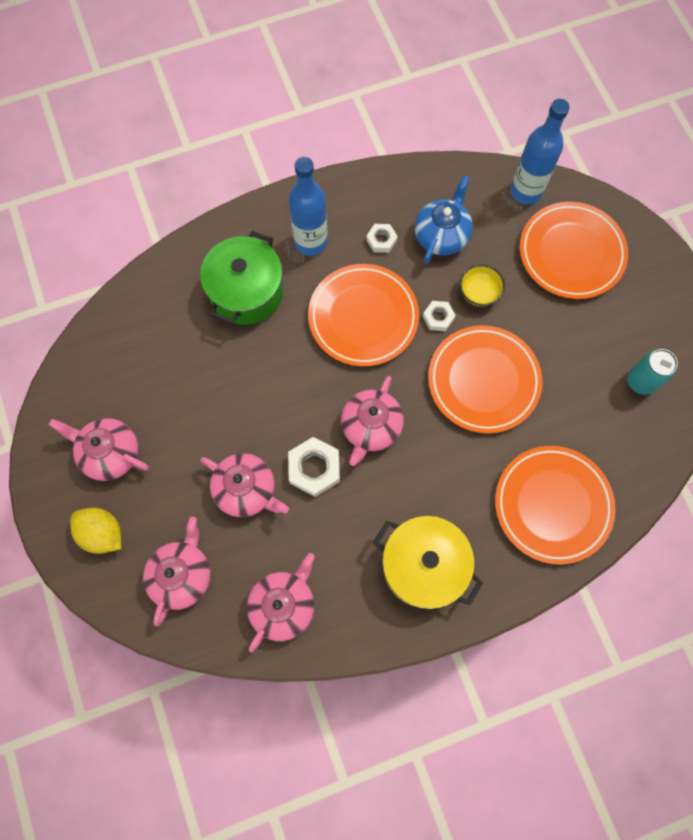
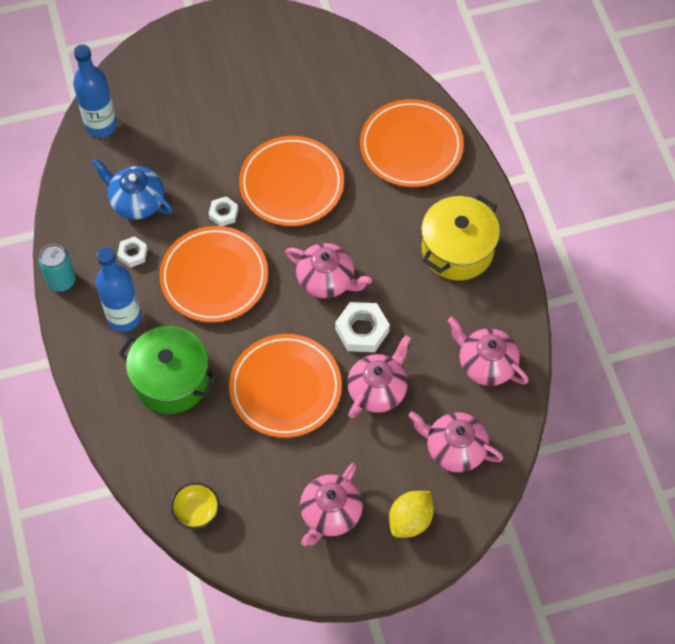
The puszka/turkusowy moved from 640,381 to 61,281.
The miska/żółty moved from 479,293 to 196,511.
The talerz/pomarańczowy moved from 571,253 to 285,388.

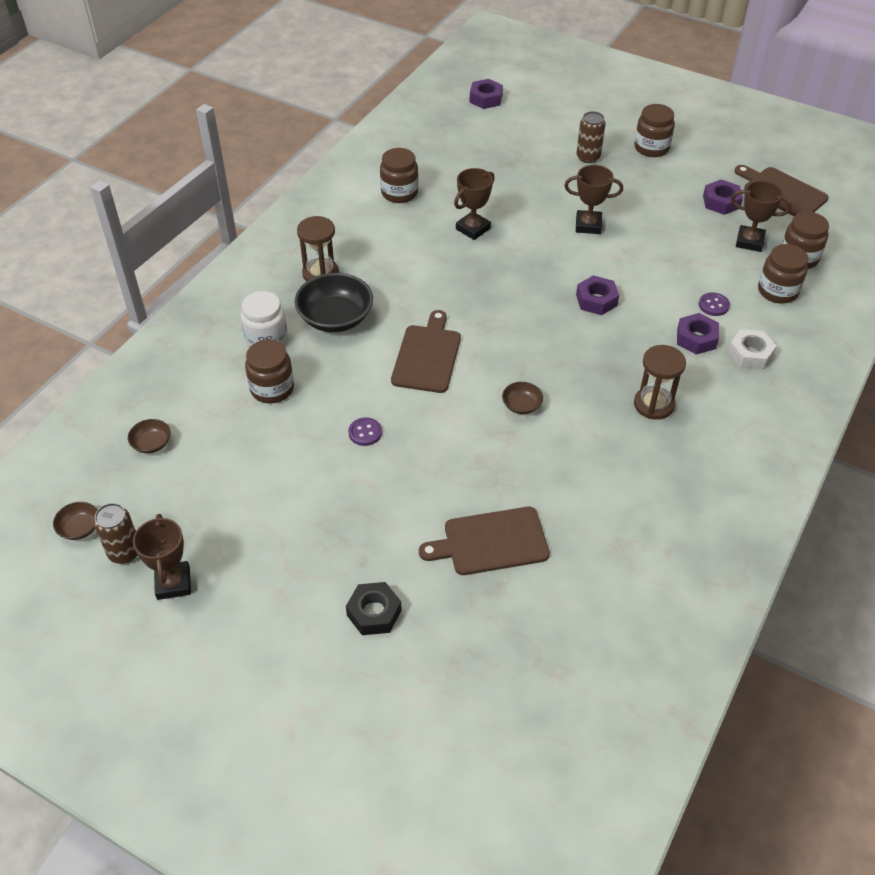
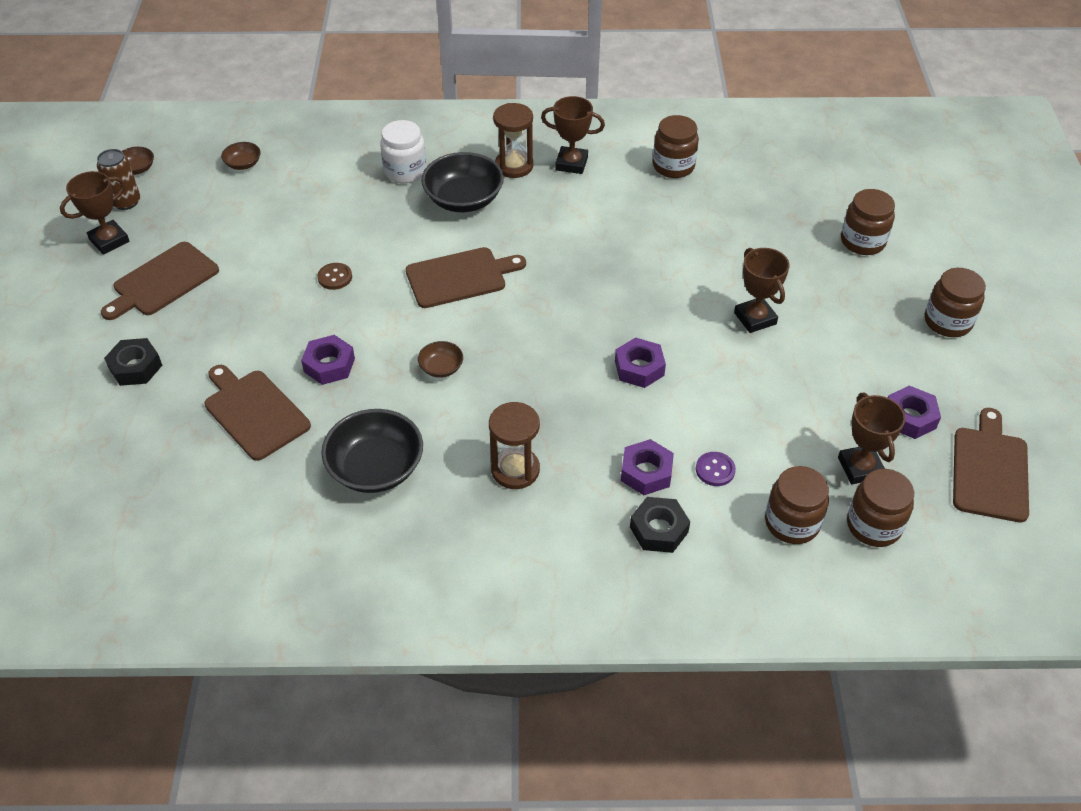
The deska do krojenia/brązowy at 162,281 appeared.
The nakrętka/fioletowy moved from 485,99 to 329,365.
The guzik/fioletowy at 365,432 became the guzik/brązowy at 335,277.
The miska/czarny at 376,468 appeared.
The puchar/brązowy moved from 473,229 to 571,163.
The nakrętka/biały at 750,354 became the nakrętka/czarny at 659,530.
The słoik/brązowy moved from 272,389 to 862,241.
The puszka/brązowy at 588,157 disappeared.

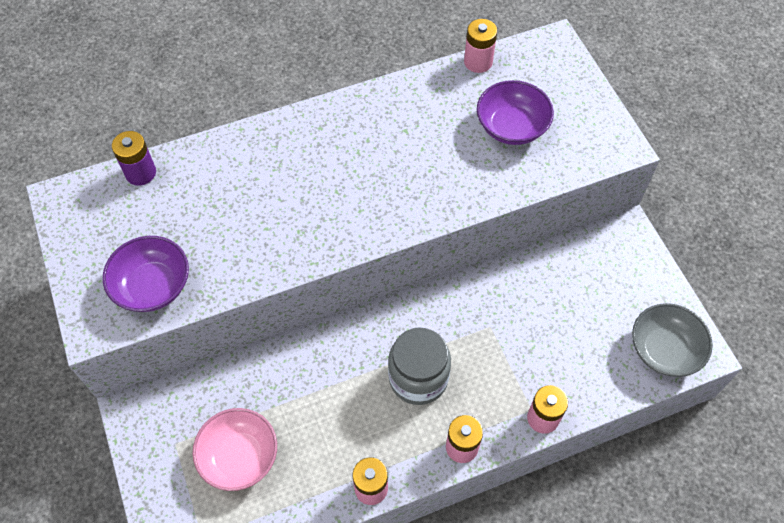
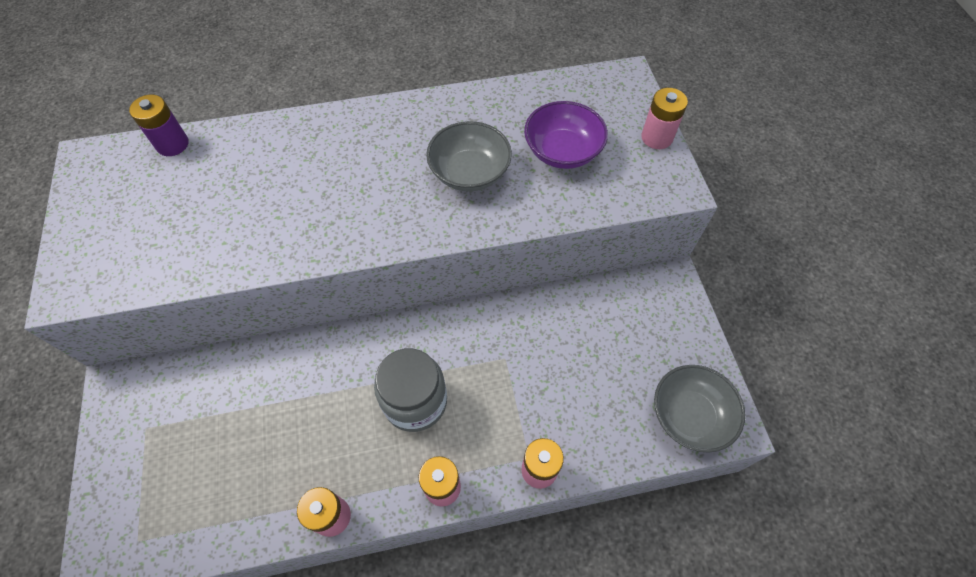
The miska/szary at 469,172 appeared.
The bateria/różowy moved from 478,62 to 656,137.
The miska/fioletowy at 152,286 disappeared.
The miska/różowy at 239,456 disappeared.

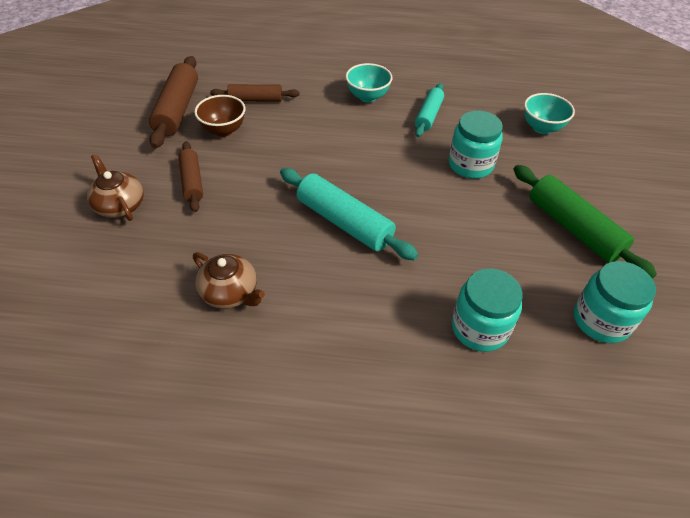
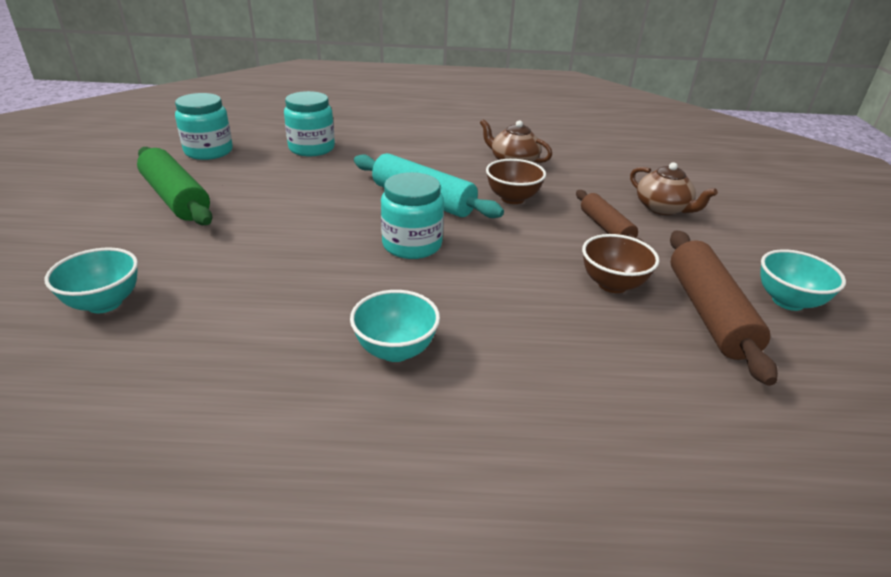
The słoik/turkusowy moved from 470,165 to 412,245.
The miska/brązowy at 512,198 appeared.
The miska/turkusowy at 788,301 appeared.
The wałek do ciasta/brązowy at 255,100 disappeared.
The wałek do ciasta/turkusowy at 428,115 disappeared.

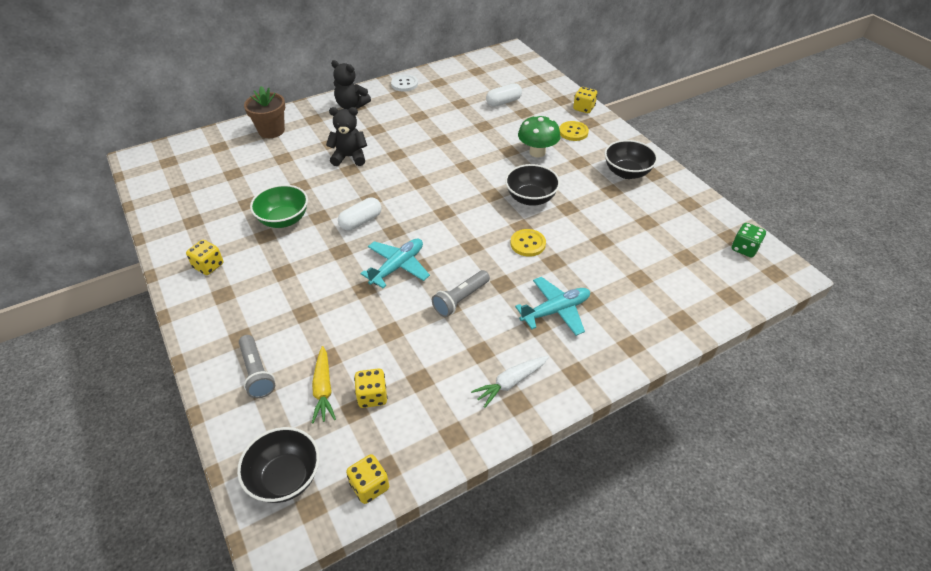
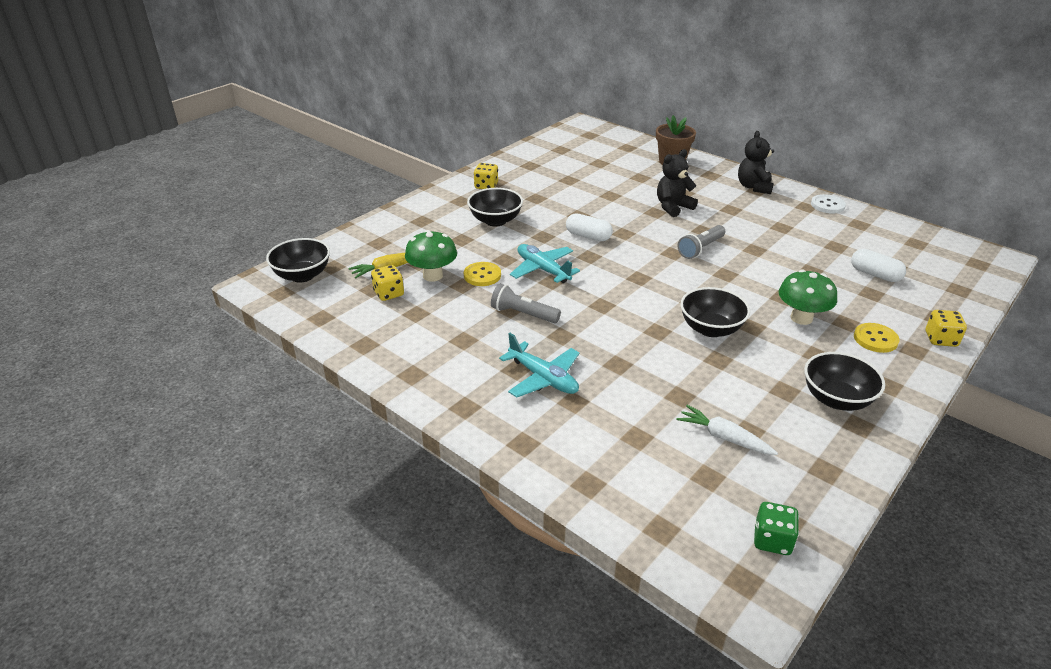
The grzyb/zielony at 432,276 appeared.
The guzik/żółty moved from 528,244 to 482,275.
The miska/czarny at 495,221 appeared.
The samolot/turkusowy at 397,267 turned 150 degrees counterclockwise.
The miś/czarny at 349,157 turned 105 degrees counterclockwise.
The marchewka/biały moved from 510,383 to 723,437.
The latarka/szary moved from 257,373 to 700,249.
The miska/zielony at 284,220 disappeared.
The kostka do gry/żółty at 369,486 disappeared.

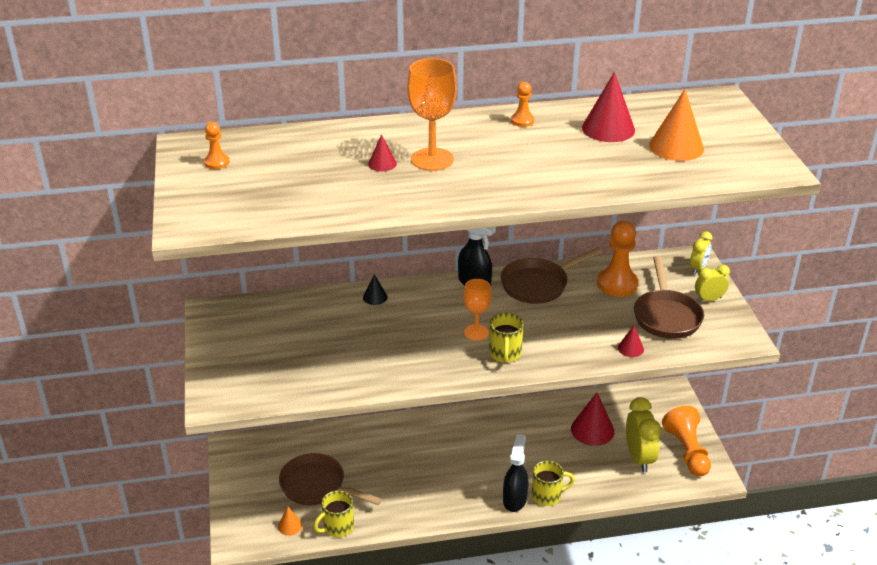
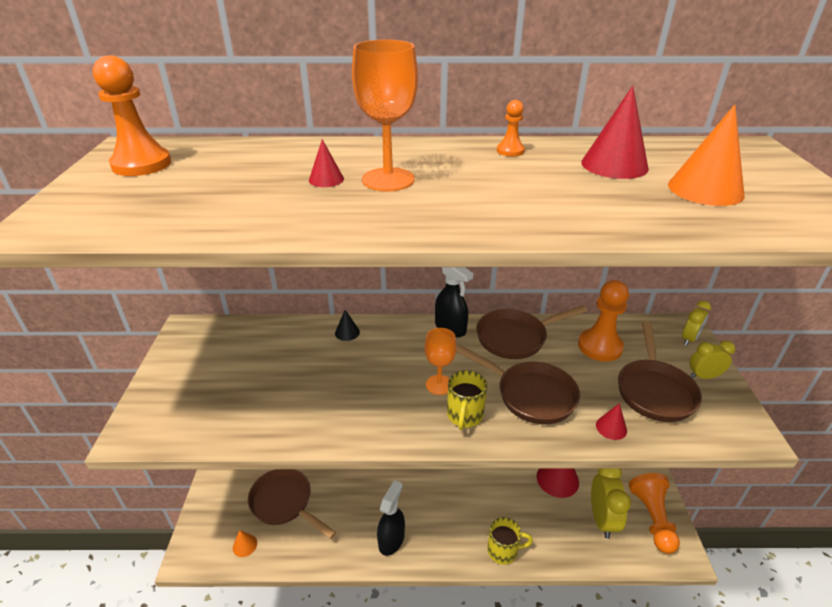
The pionek/pomarańczowy at 217,162 changed to 1.93 times the size.
The spryskiwacz/czarny moved from 515,499 to 391,540.
The patelnia/brązowy at 530,395 appeared.
The kubek/żółty at 337,527 disappeared.

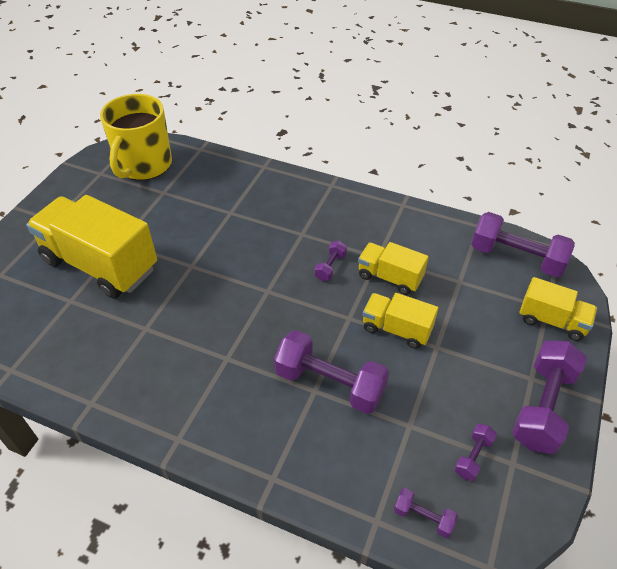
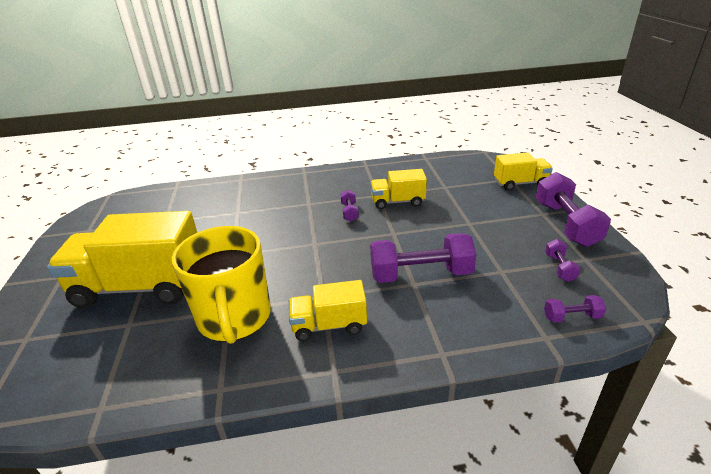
The kubek/żółty moved from 144,165 to 234,318.
The ciężarówka/żółty moved from 396,329 to 329,325.
The hantel/fioletowy at 516,257 disappeared.

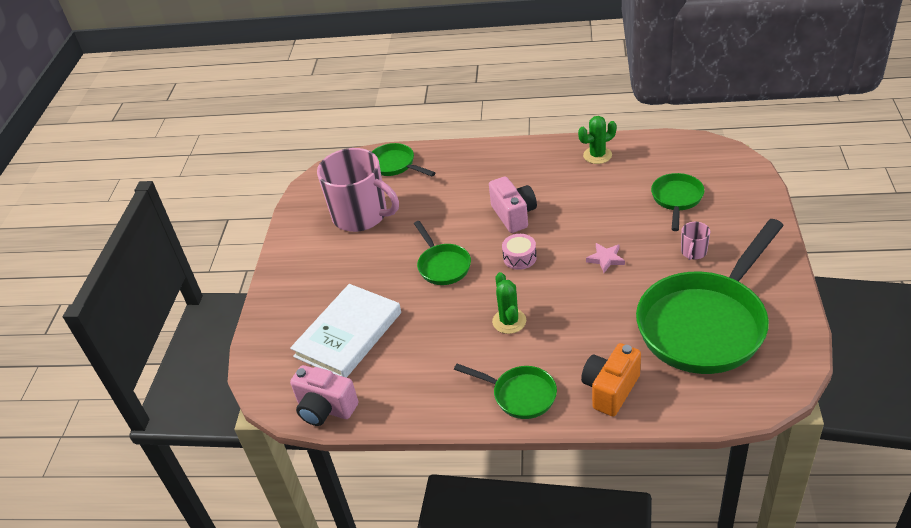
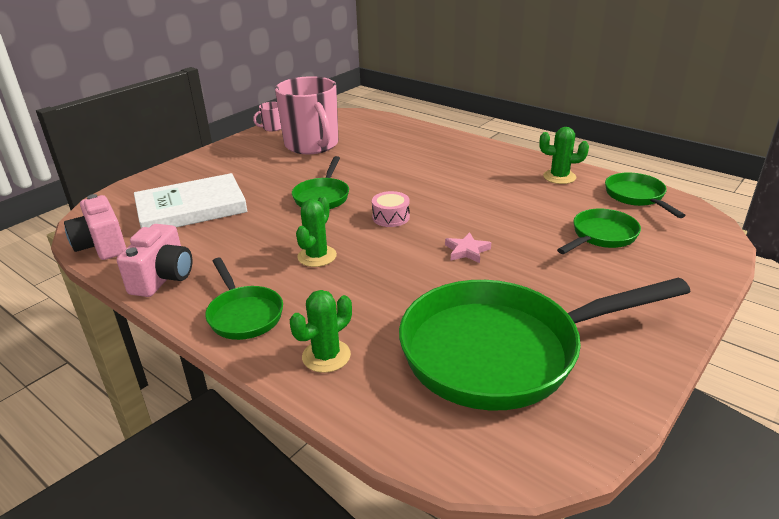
The aparat fotograficzny/różowy moved from 514,215 to 163,278.
The kubek/różowy moved from 693,252 to 272,128.
The aparat fotograficzny/pomarańczowy at 610,390 was replaced by the kaktus/zielony at 326,356.
The patelnia/zielony moved from 395,165 to 636,197.

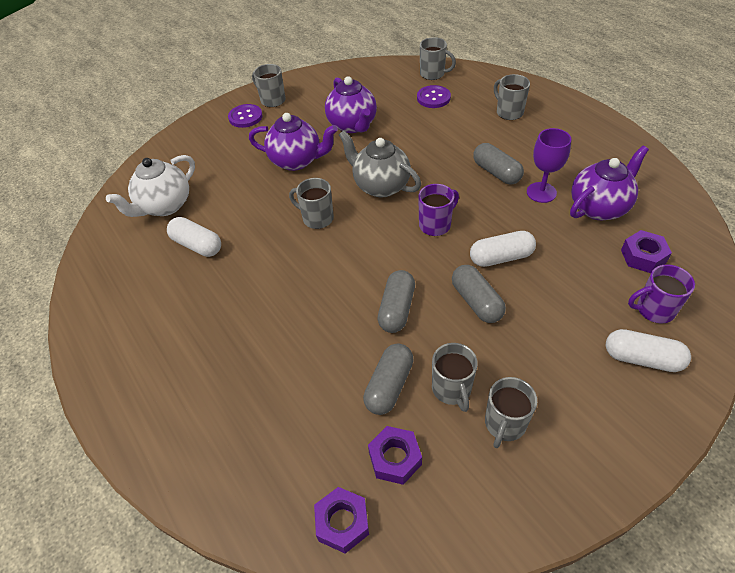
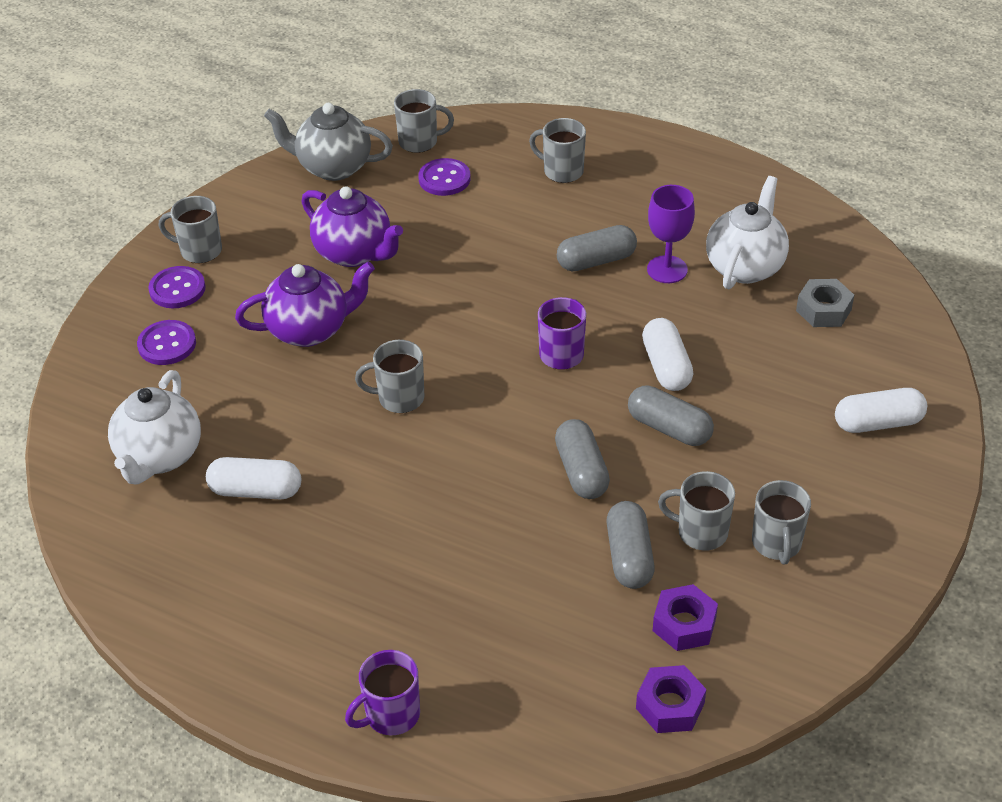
The guzik/fioletowy at 167,344 appeared.
The imbryk/szary moved from 380,186 to 333,167.
The kubek/fioletowy moved from 654,310 to 391,715.
The kapsułka/szary at 496,172 turned 45 degrees counterclockwise.
The kapsułka/biały at 501,257 turned 60 degrees counterclockwise.
The kubek/szary at 452,389 turned 150 degrees clockwise.
The imbryk/fioletowy at 599,207 became the imbryk/biały at 745,267.
The nakrętka/fioletowy at 643,256 became the nakrętka/szary at 823,310.

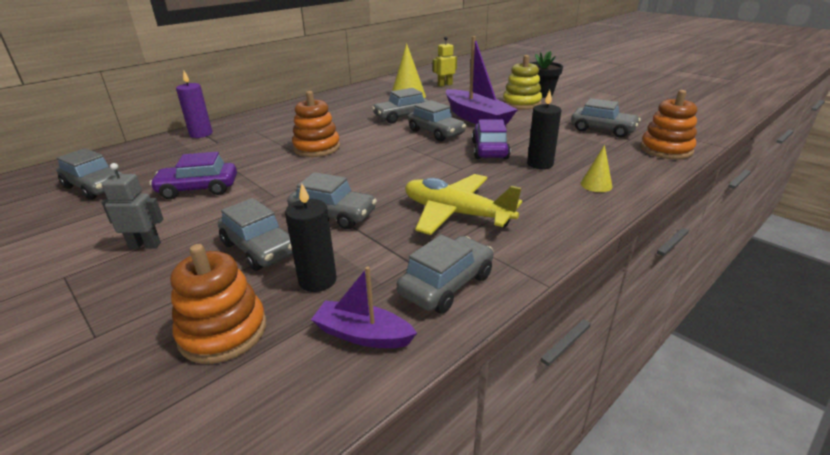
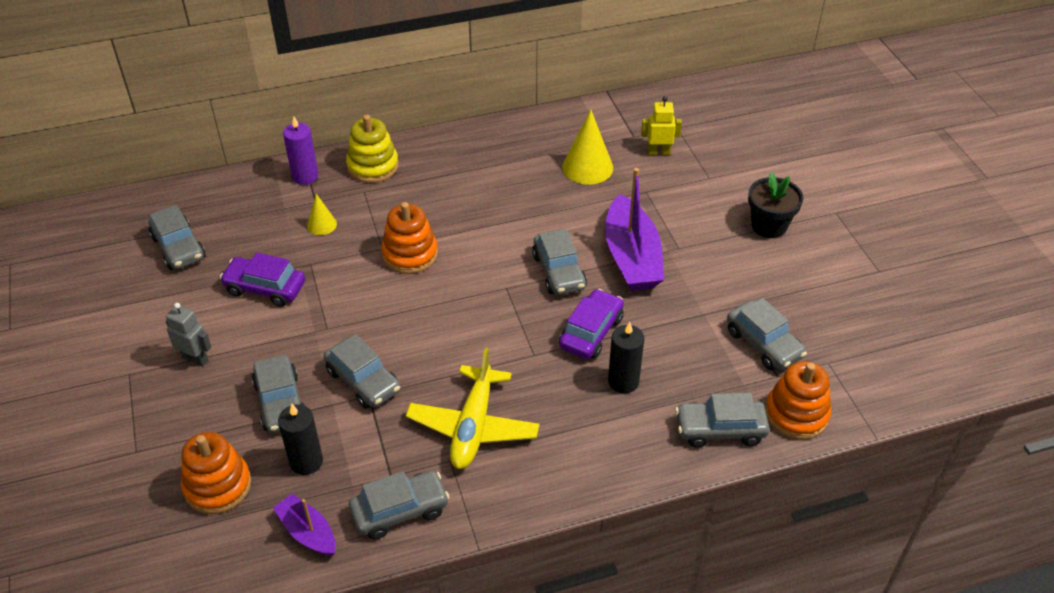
The stożek/żółty moved from 596,185 to 322,224.
The zabawka nakładanka/żółty moved from 521,103 to 373,166.
The samolot/żółty at 456,214 turned 135 degrees counterclockwise.
The samochód/szary moved from 402,116 to 720,429.

